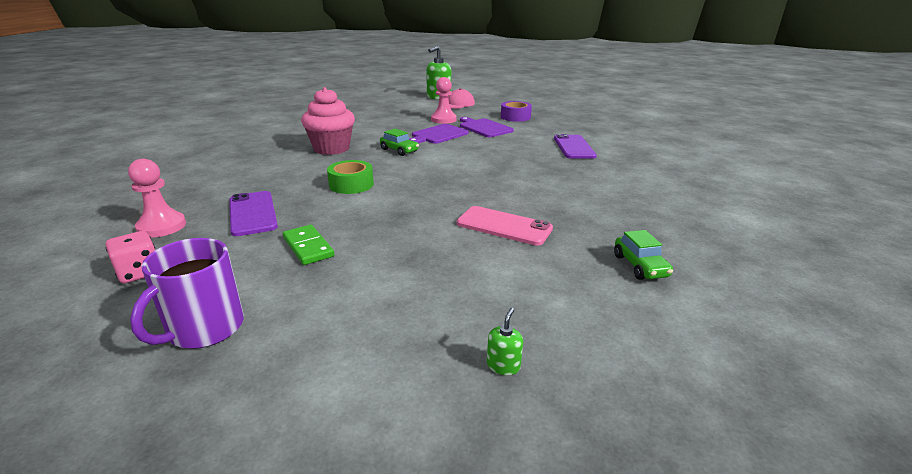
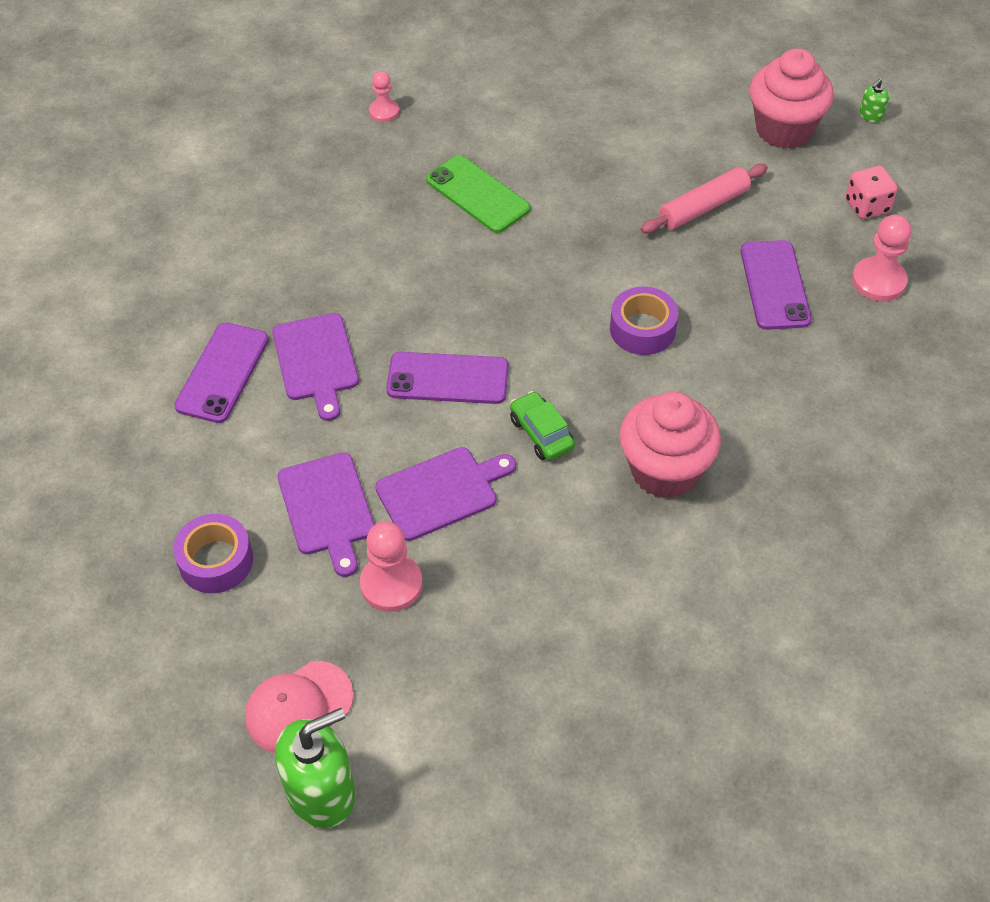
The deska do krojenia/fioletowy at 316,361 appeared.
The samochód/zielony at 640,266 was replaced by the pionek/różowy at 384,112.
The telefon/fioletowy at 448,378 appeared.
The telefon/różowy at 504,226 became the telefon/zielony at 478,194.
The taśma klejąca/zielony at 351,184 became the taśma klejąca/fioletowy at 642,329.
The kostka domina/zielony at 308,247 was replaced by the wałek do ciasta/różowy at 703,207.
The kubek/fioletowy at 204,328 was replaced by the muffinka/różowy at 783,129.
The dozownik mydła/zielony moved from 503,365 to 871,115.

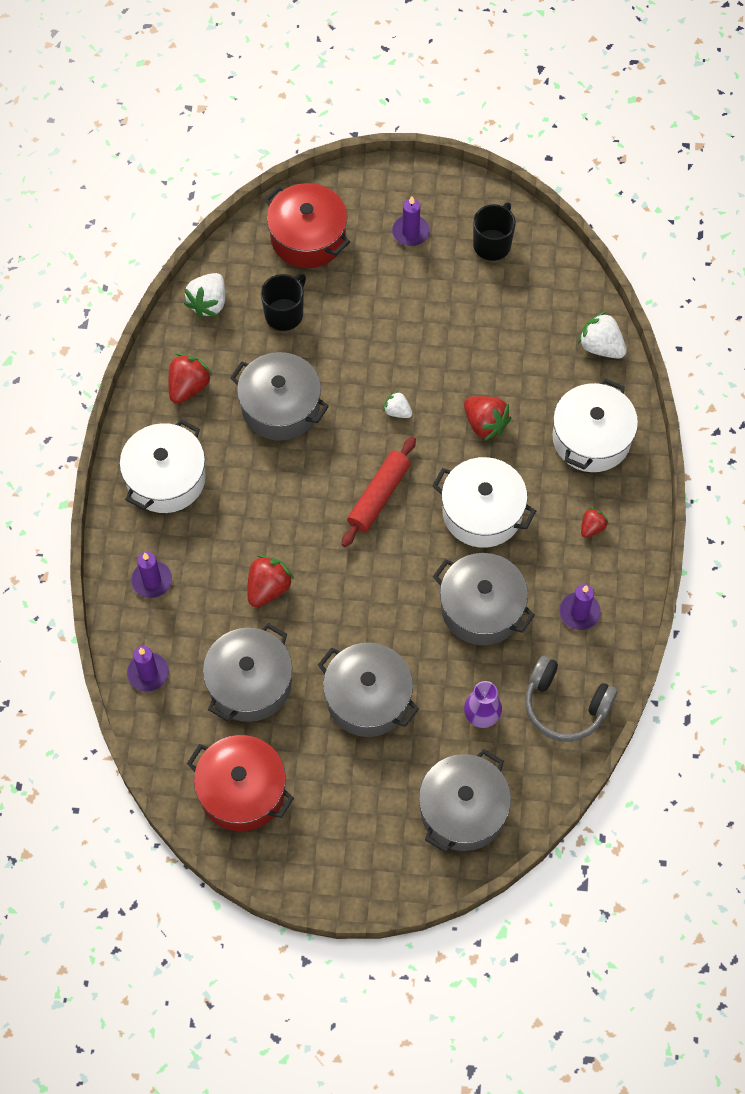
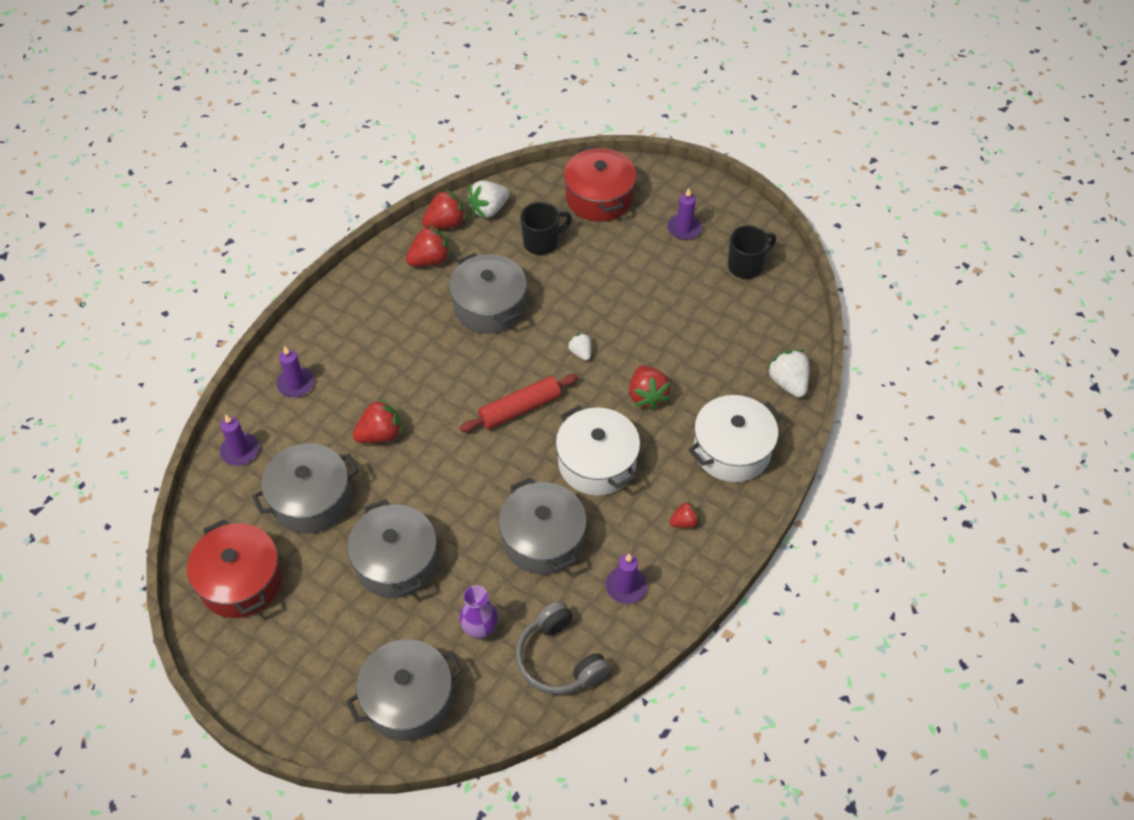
The truskawka/czerwony at 445,223 appeared.
The garnek/biały at 166,478 disappeared.

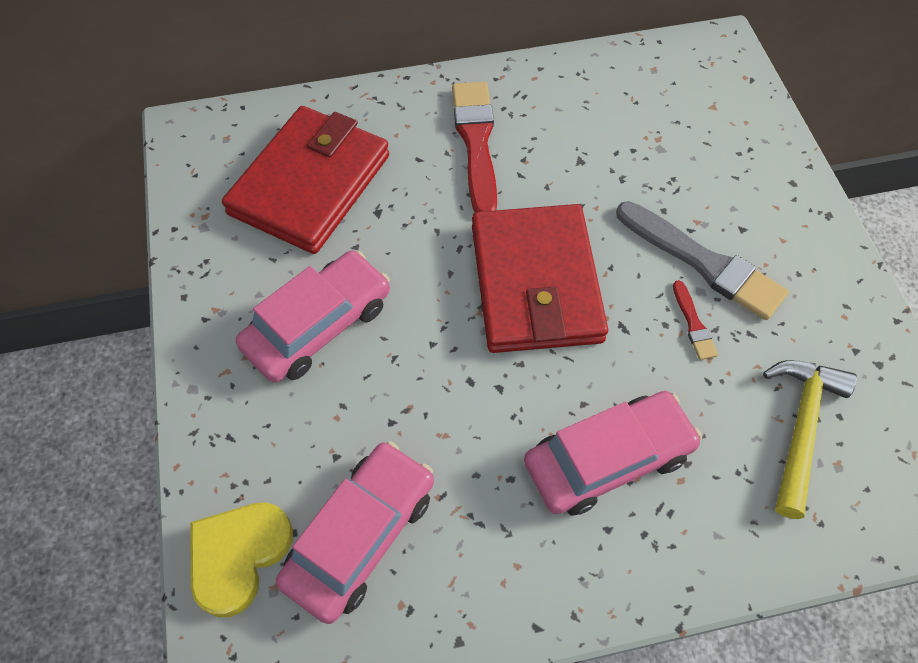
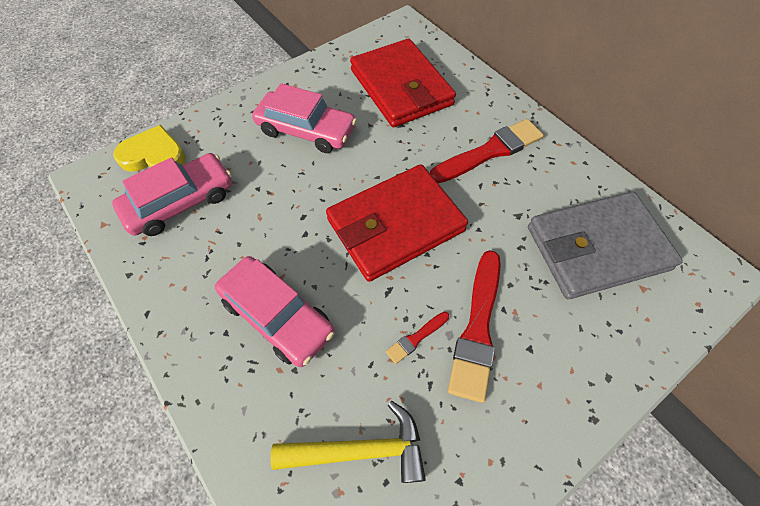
The samochód/różowy at 360,536 turned 45 degrees counterclockwise.
The portfel/czerwony at 310,184 turned 60 degrees clockwise.
The pędzel/szary at 703,263 became the pędzel/czerwony at 477,328.
The portfel/szary at 597,248 appeared.

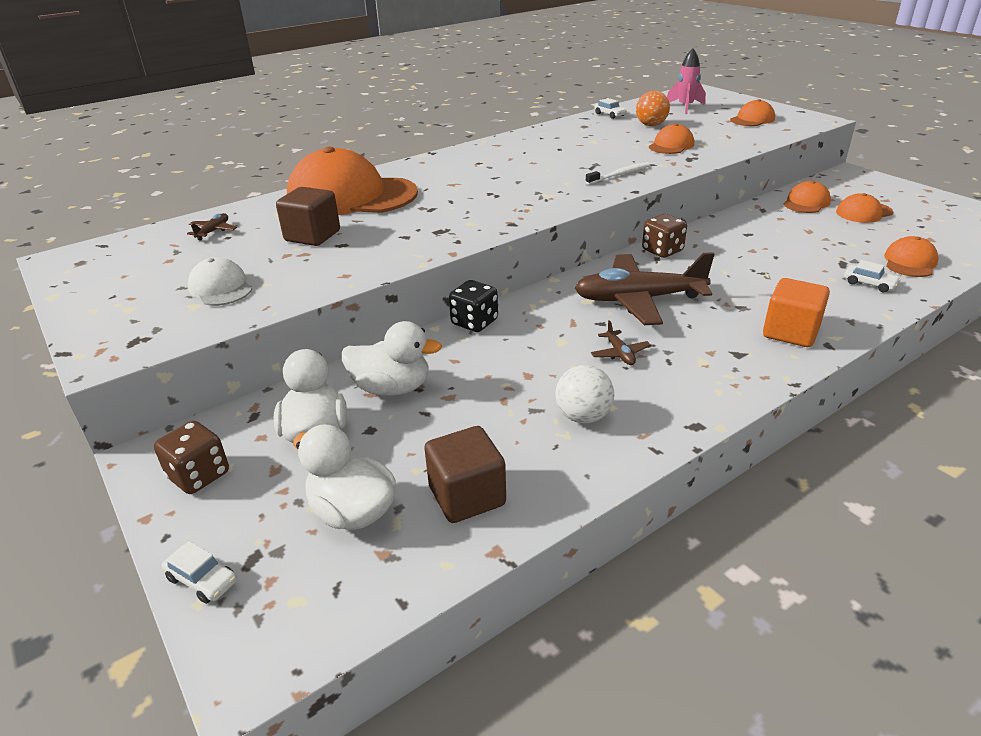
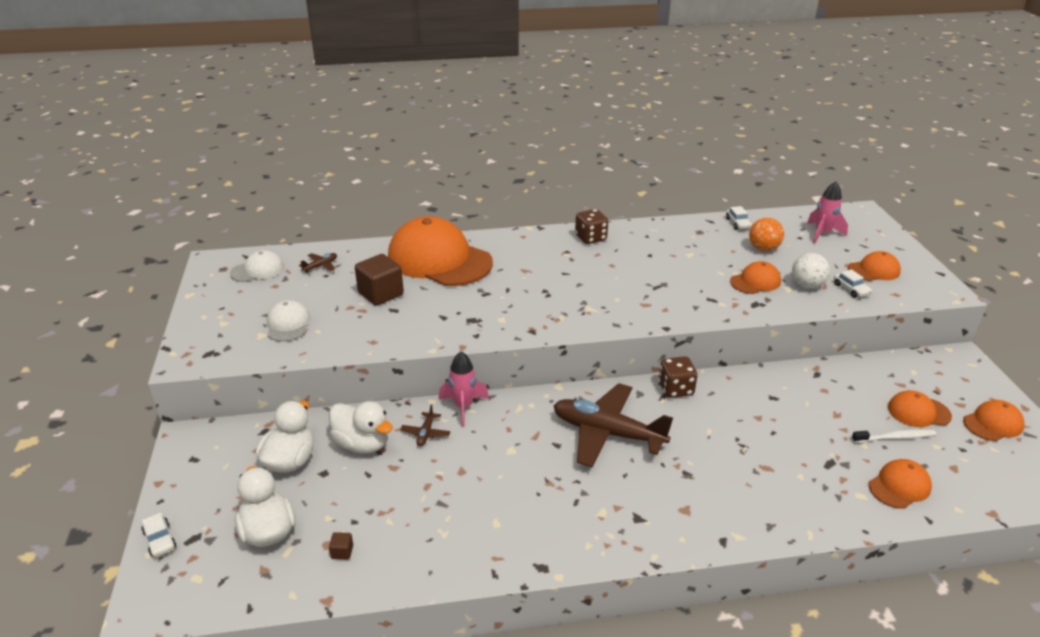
The czapka/biały at 257,270 appeared.
The sześcian/brązowy at 467,496 changed to 0.42 times the size.
The samolot/brązowy moved from 620,353 to 426,433.
The kostka do gry/czarny at 474,322 was replaced by the rakieta/różowy at 463,407.
The kostka do gry/brązowy moved from 199,475 to 590,238.
The piłka/biały moved from 583,416 to 807,285.
The samochód/biały moved from 869,284 to 851,289.
The szczoteczka do zębów/biały moved from 619,175 to 895,437.
The czapka/pomarańczowy moved from 806,202 to 993,423.
The sześcian/pomarańczowy at 790,332 disappeared.

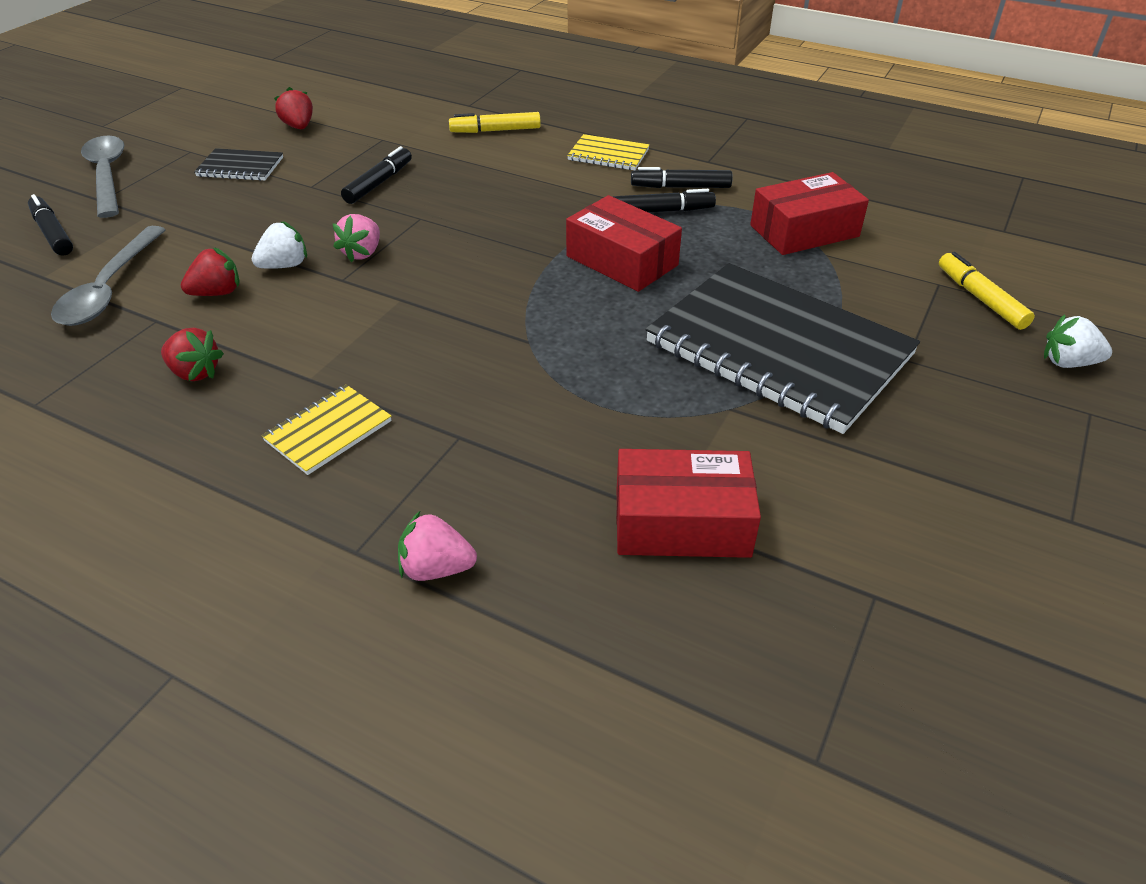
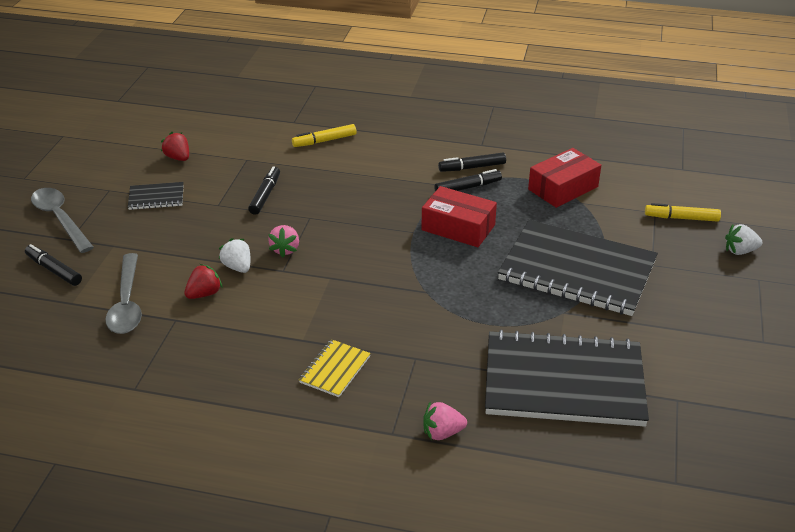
The truskawka/biały at 284,265 turned 75 degrees counterclockwise.
The pudełko/czerwony at 682,522 was replaced by the zeszyt/czarny at 563,382.
The flamaster/żółty at 980,298 turned 45 degrees counterclockwise.
The truskawka/czerwony at 195,372 disappeared.
The zeszyt/żółty at 608,155 disappeared.

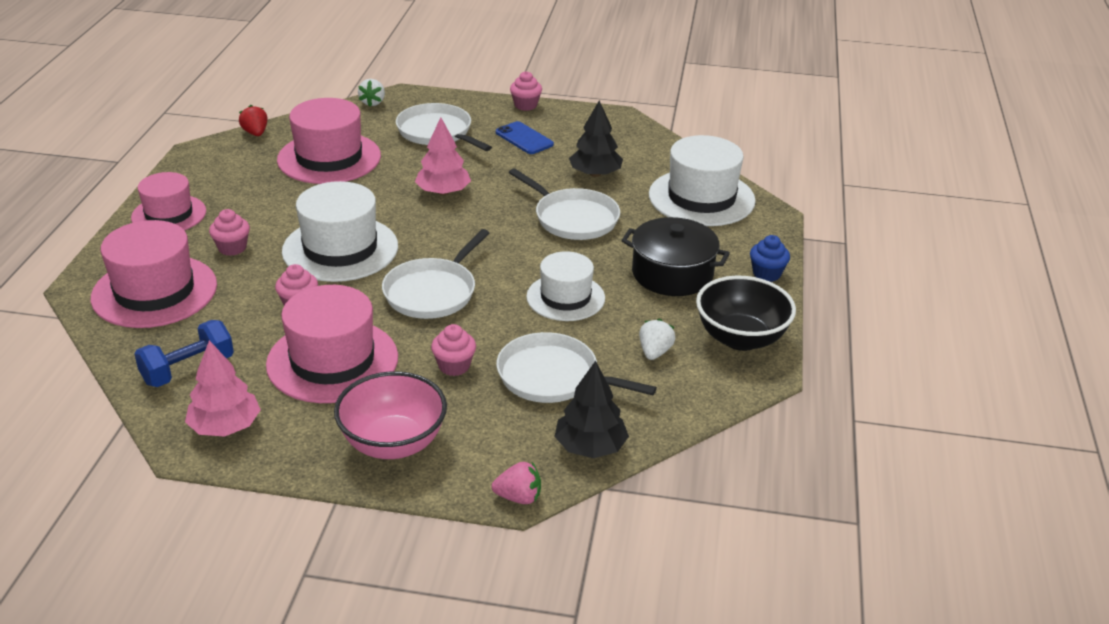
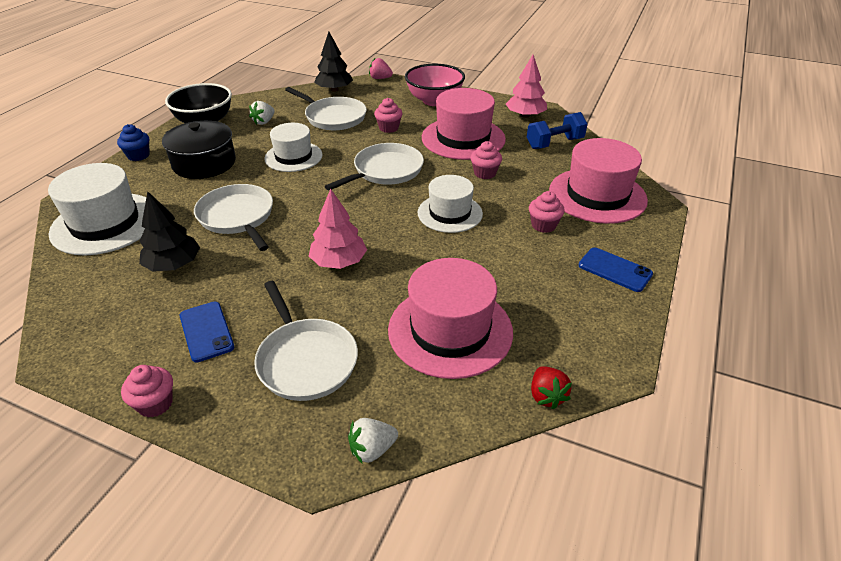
The truskawka/biały at 373,102 turned 135 degrees counterclockwise.
The kapelusz/biały at 340,249 changed to 0.65 times the size.
The kapelusz/różowy at 169,214 was replaced by the telefon/niebieski at 615,270.

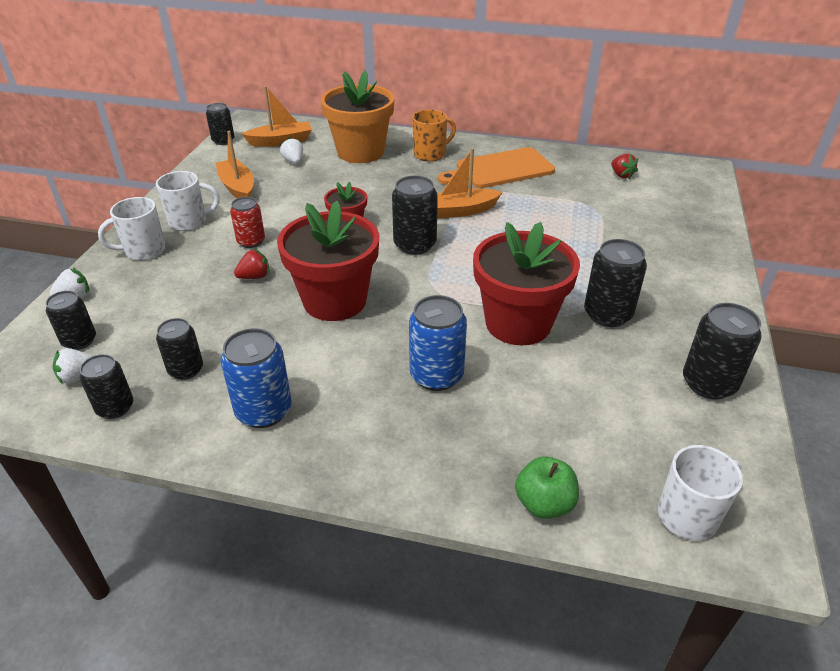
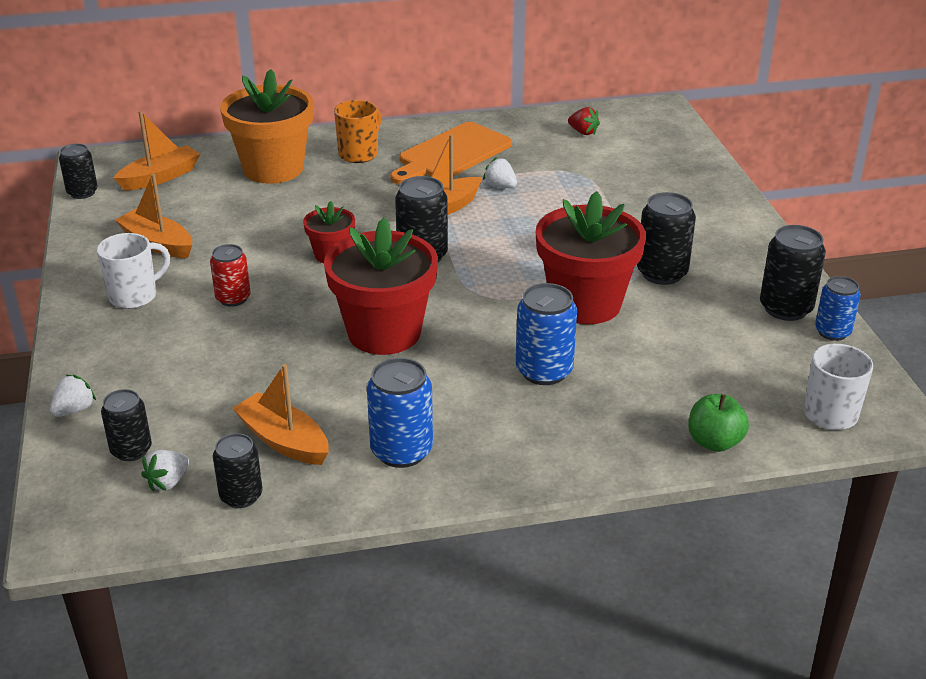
The puszka/czarny at 186,370 was replaced by the łódka/pomarańczowy at 284,441.
The truskawka/biały moved from 293,161 to 500,186.
The puszka/niebieski at 832,332 appeared.
The kubek/biały at 144,251 disappeared.
The truskawka/czerwony at 254,277 disappeared.

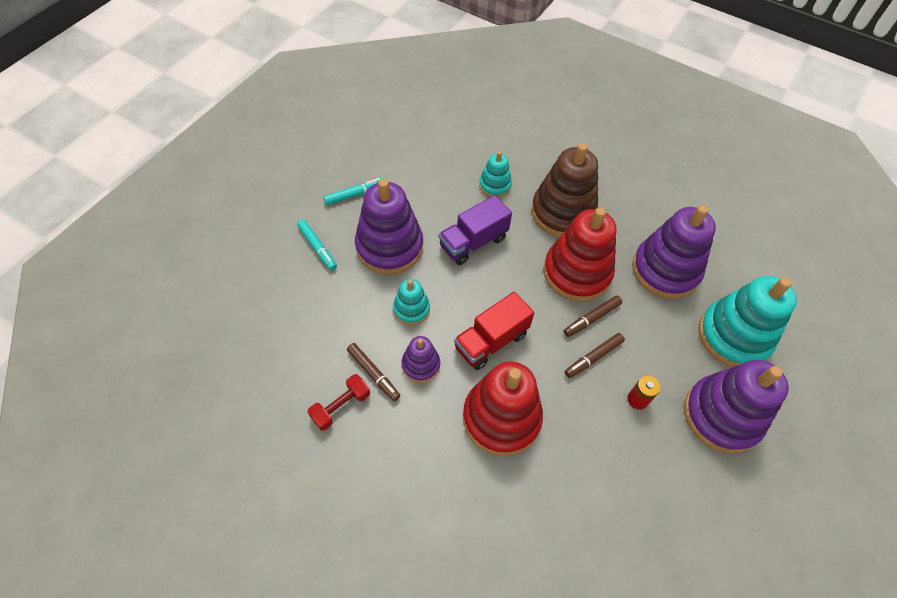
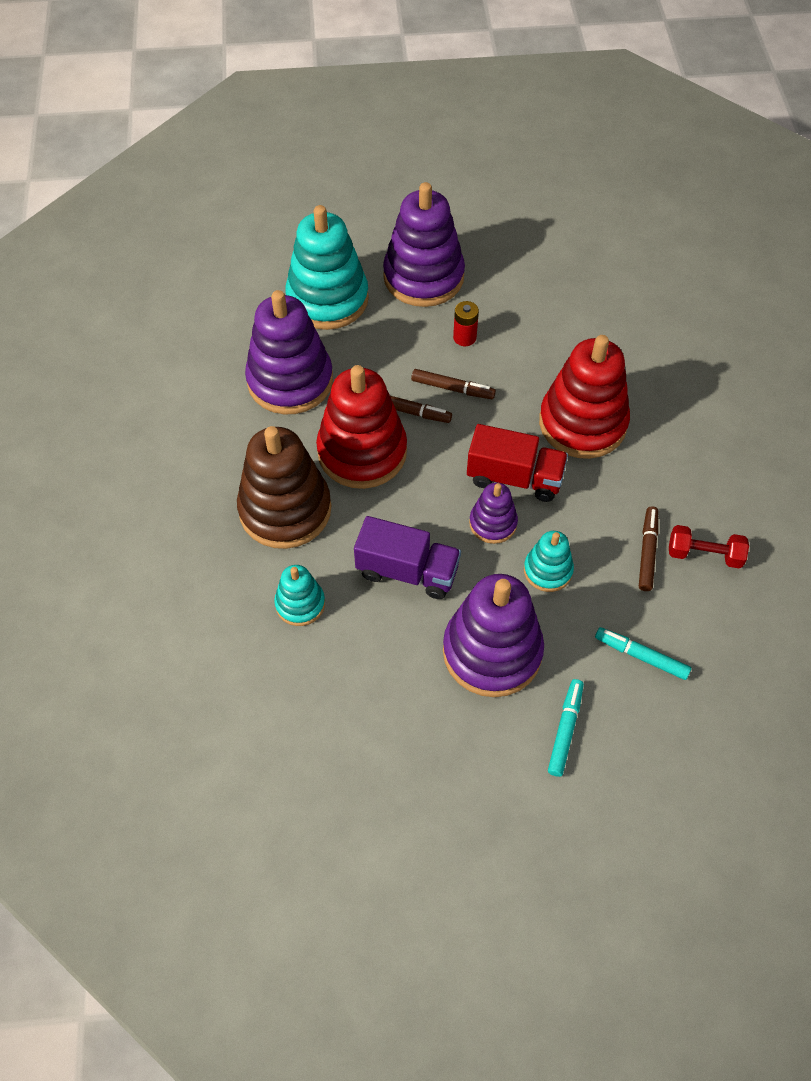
The zabawka nakładanka/fioletowy moved from 421,365 to 493,523.
The flamaster/turkusowy moved from 355,194 to 641,656.

